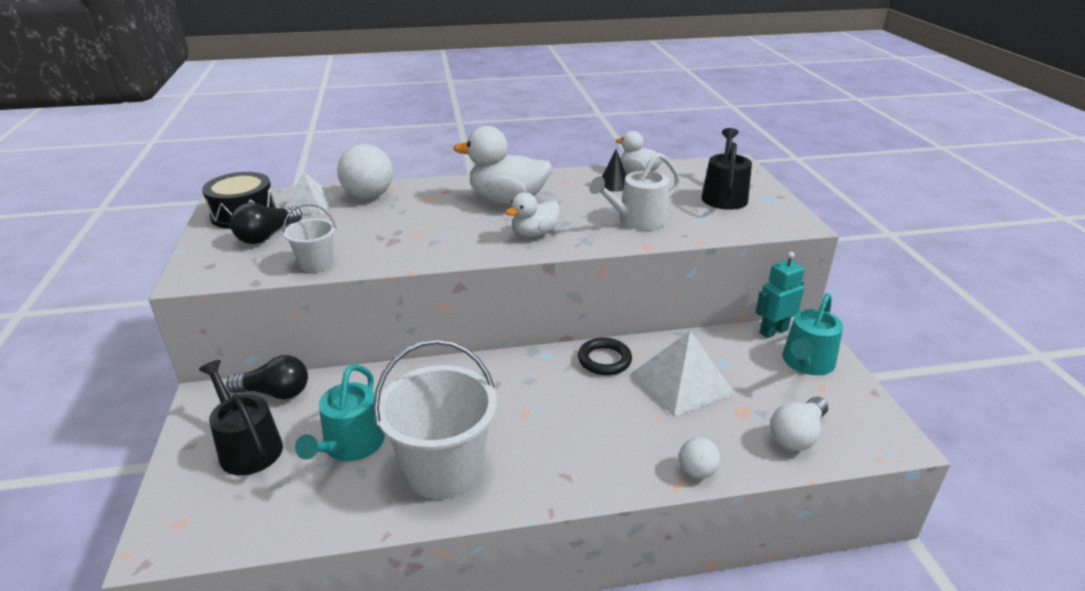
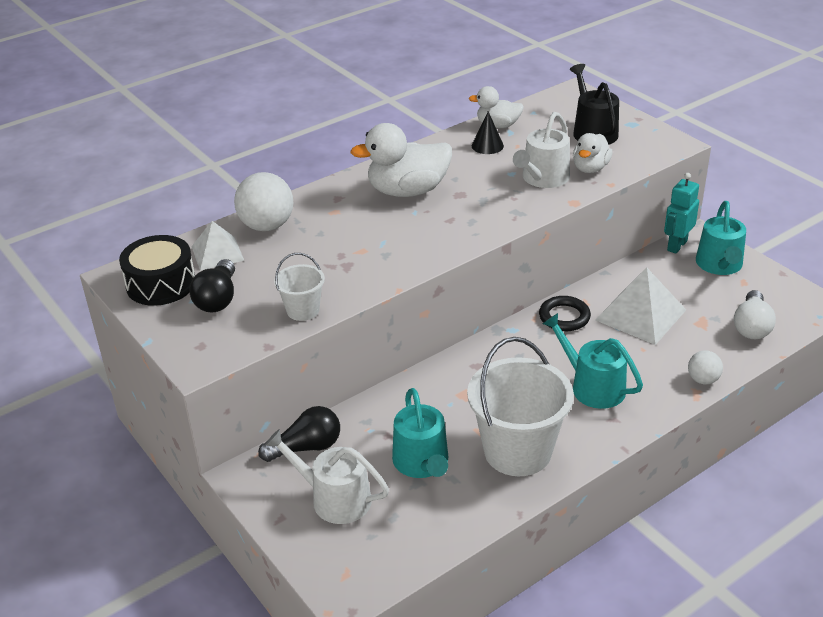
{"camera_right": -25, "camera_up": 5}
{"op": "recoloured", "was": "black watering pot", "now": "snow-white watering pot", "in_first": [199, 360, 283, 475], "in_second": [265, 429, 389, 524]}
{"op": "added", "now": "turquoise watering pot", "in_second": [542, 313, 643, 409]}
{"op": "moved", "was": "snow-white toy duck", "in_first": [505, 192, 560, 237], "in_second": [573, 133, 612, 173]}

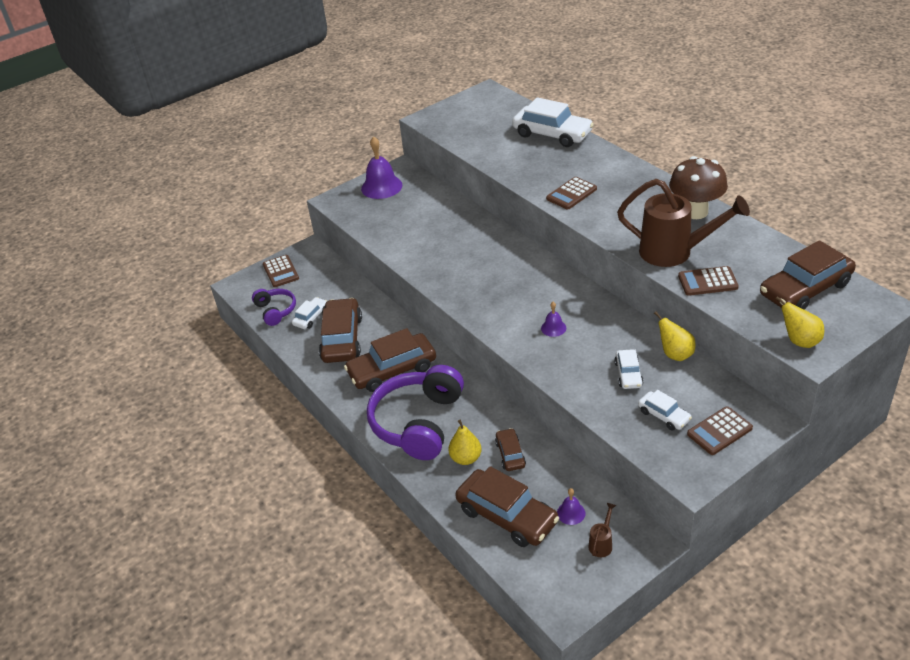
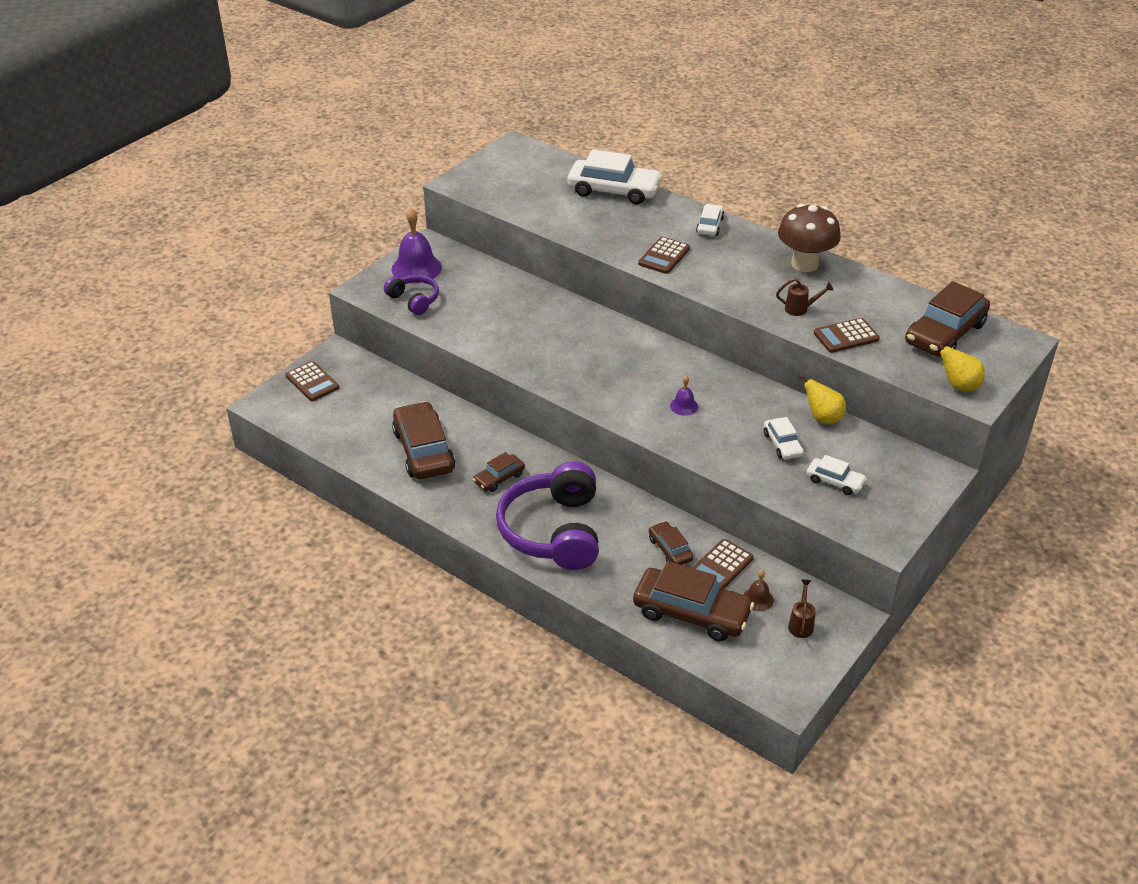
{"camera_right": -20, "camera_up": 0}
{"op": "moved", "was": "violet headphones", "in_first": [252, 289, 296, 326], "in_second": [384, 275, 439, 315]}
{"op": "resized", "was": "brown toy car", "in_first": [344, 328, 436, 392], "in_second": [473, 452, 525, 492], "ratio": 0.51}
{"op": "moved", "was": "brown pocket calculator", "in_first": [687, 406, 753, 455], "in_second": [692, 539, 754, 589]}
{"op": "moved", "was": "snow-white toy car", "in_first": [292, 297, 327, 329], "in_second": [696, 204, 724, 236]}
{"op": "recoloured", "was": "violet bell", "now": "brown bell", "in_first": [557, 488, 586, 525], "in_second": [743, 570, 774, 611]}
{"op": "resized", "was": "brown watering pot", "in_first": [617, 179, 750, 267], "in_second": [776, 278, 833, 316], "ratio": 0.41}
{"op": "removed", "was": "bright yellow pear fruit", "in_first": [448, 420, 481, 465]}

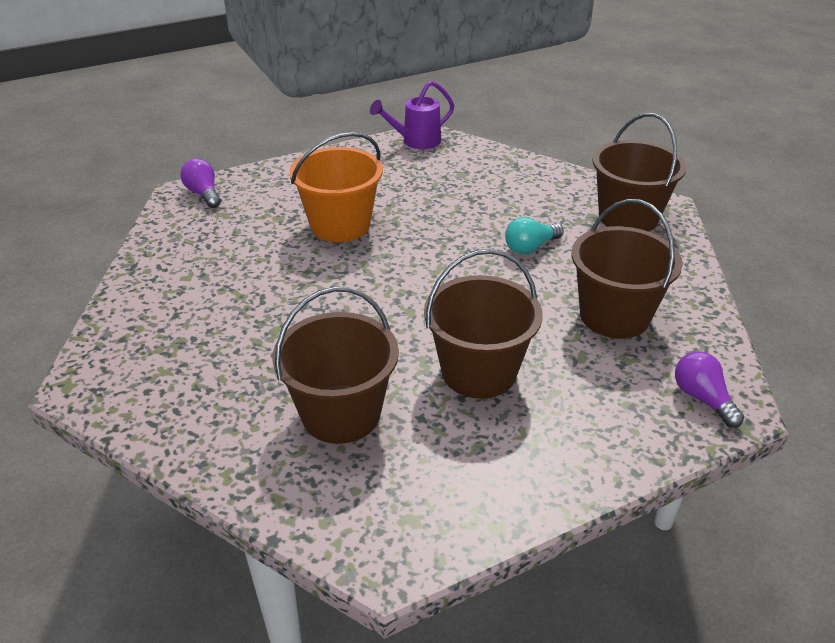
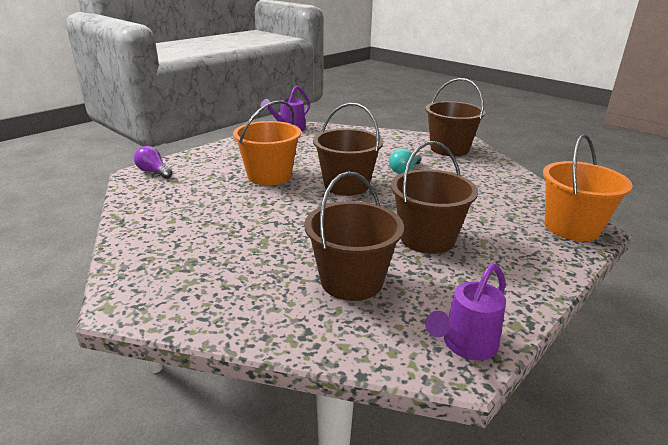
{"camera_right": -20, "camera_up": -10}
{"op": "moved", "was": "brown pail", "in_first": [571, 199, 683, 339], "in_second": [313, 103, 383, 196]}
{"op": "added", "now": "violet watering pot", "in_second": [425, 263, 506, 360]}
{"op": "replaced", "was": "violet light bulb", "now": "bright orange pail", "in_first": [675, 351, 744, 428], "in_second": [543, 134, 633, 241]}

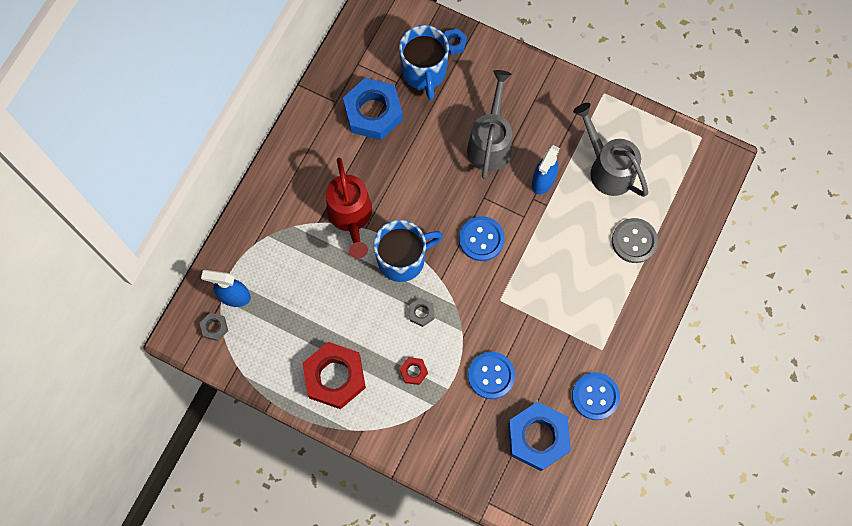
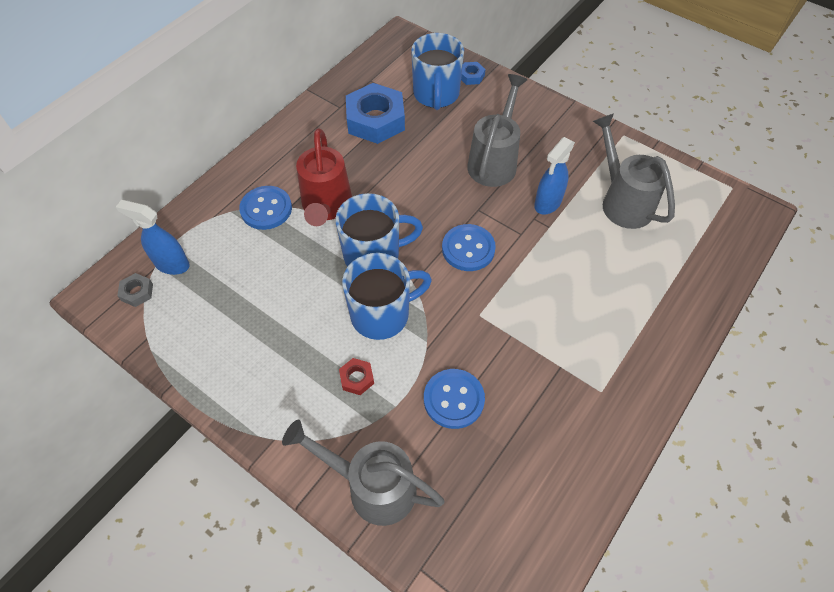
{"camera_right": 10, "camera_up": -15}
{"op": "moved", "was": "blue shirt button", "in_first": [572, 372, 620, 420], "in_second": [239, 186, 292, 230]}
{"op": "added", "now": "gray watering pot", "in_second": [282, 420, 445, 526]}
{"op": "replaced", "was": "gray hex nut", "now": "blue mug", "in_first": [409, 298, 434, 327], "in_second": [342, 253, 432, 340]}
{"op": "removed", "was": "crimson hex nut", "in_first": [302, 342, 366, 409]}
{"op": "removed", "was": "blue hex nut", "in_first": [508, 402, 571, 471]}
{"op": "removed", "was": "gray shirt button", "in_first": [612, 218, 658, 263]}

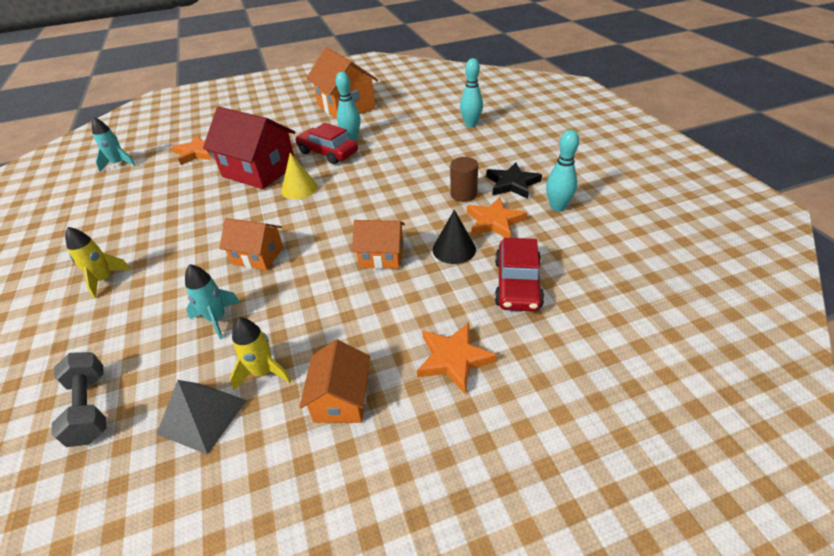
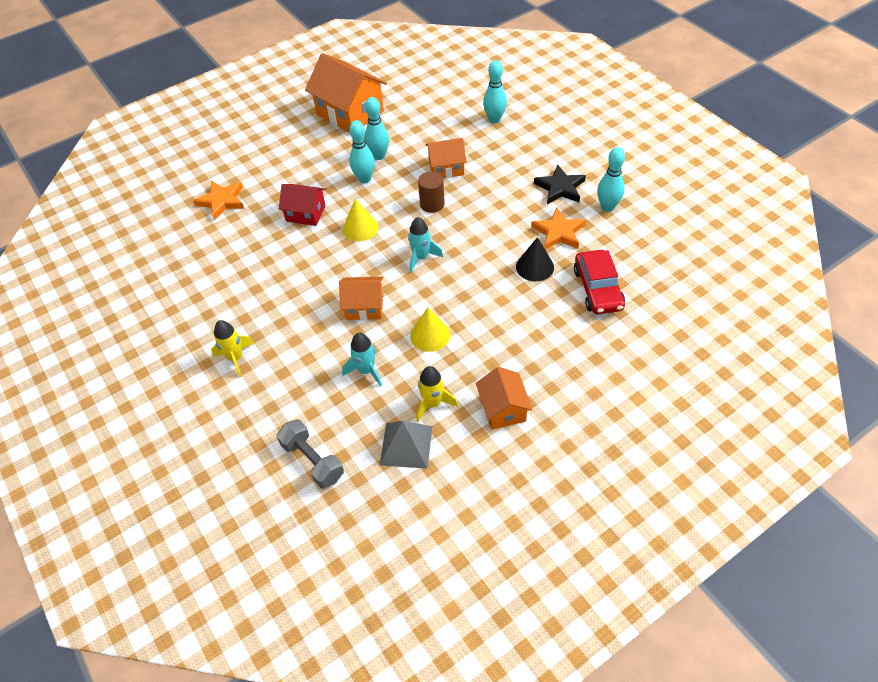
{"camera_right": -15, "camera_up": 10}
{"op": "resized", "was": "crimson toy house", "in_first": [203, 107, 295, 189], "in_second": [279, 184, 326, 226], "ratio": 0.57}
{"op": "replaced", "was": "crimson toy car", "now": "turquoise bowling pin", "in_first": [295, 123, 358, 164], "in_second": [349, 120, 375, 183]}
{"op": "moved", "was": "turquoise spaceship", "in_first": [92, 117, 136, 172], "in_second": [408, 217, 443, 273]}
{"op": "added", "now": "bright yellow cone", "in_second": [410, 307, 451, 352]}
{"op": "moved", "was": "brown cylinder", "in_first": [450, 157, 478, 202], "in_second": [418, 171, 445, 213]}
{"op": "moved", "was": "bright orange toy house", "in_first": [352, 220, 405, 269], "in_second": [426, 138, 467, 178]}
{"op": "removed", "was": "bright orange star shape", "in_first": [417, 323, 497, 394]}

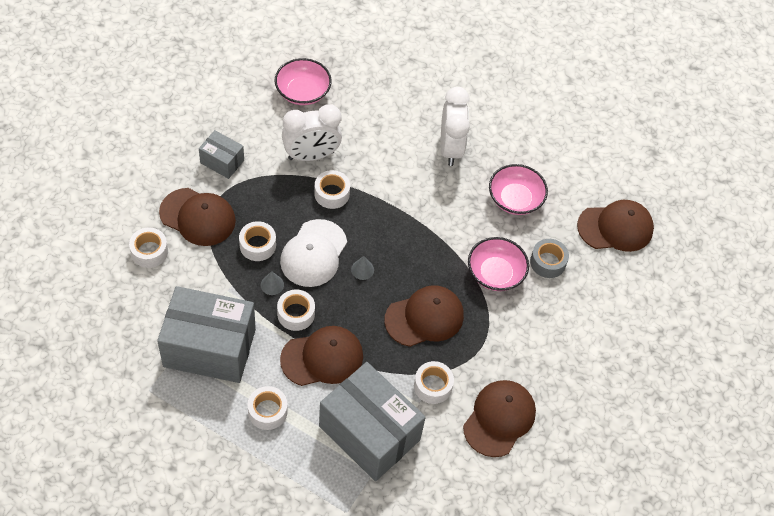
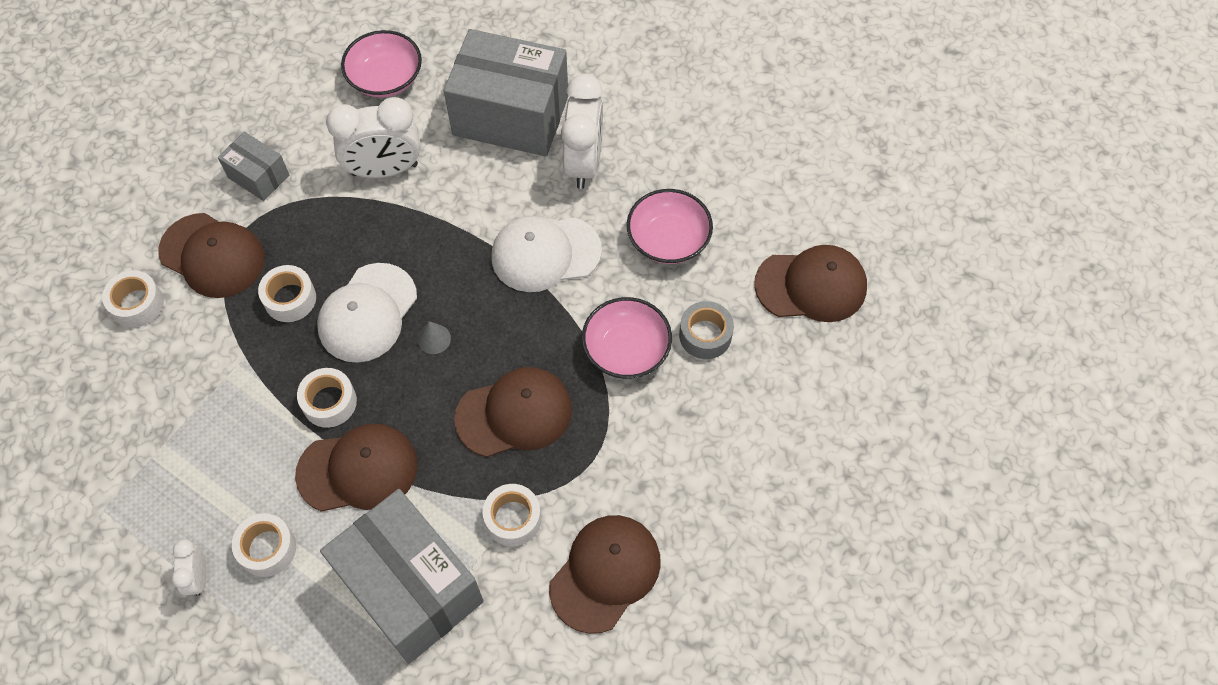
{"camera_right": 10, "camera_up": 5}
{"op": "added", "now": "snow-white alarm clock", "in_second": [172, 539, 206, 596]}
{"op": "moved", "was": "gray package", "in_first": [157, 286, 256, 383], "in_second": [444, 29, 569, 156]}
{"op": "added", "now": "snow-white cap", "in_second": [491, 216, 602, 292]}
{"op": "removed", "was": "gray cone", "in_first": [261, 271, 284, 295]}
{"op": "removed", "was": "snow-white tape", "in_first": [314, 170, 350, 209]}

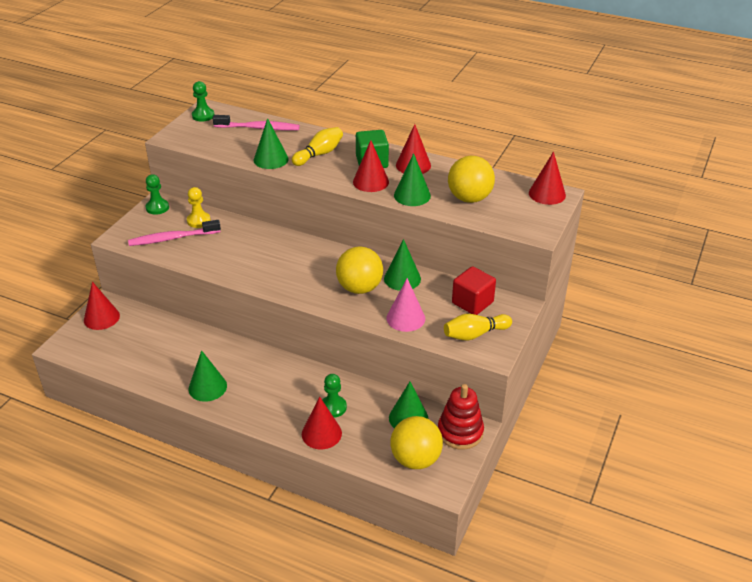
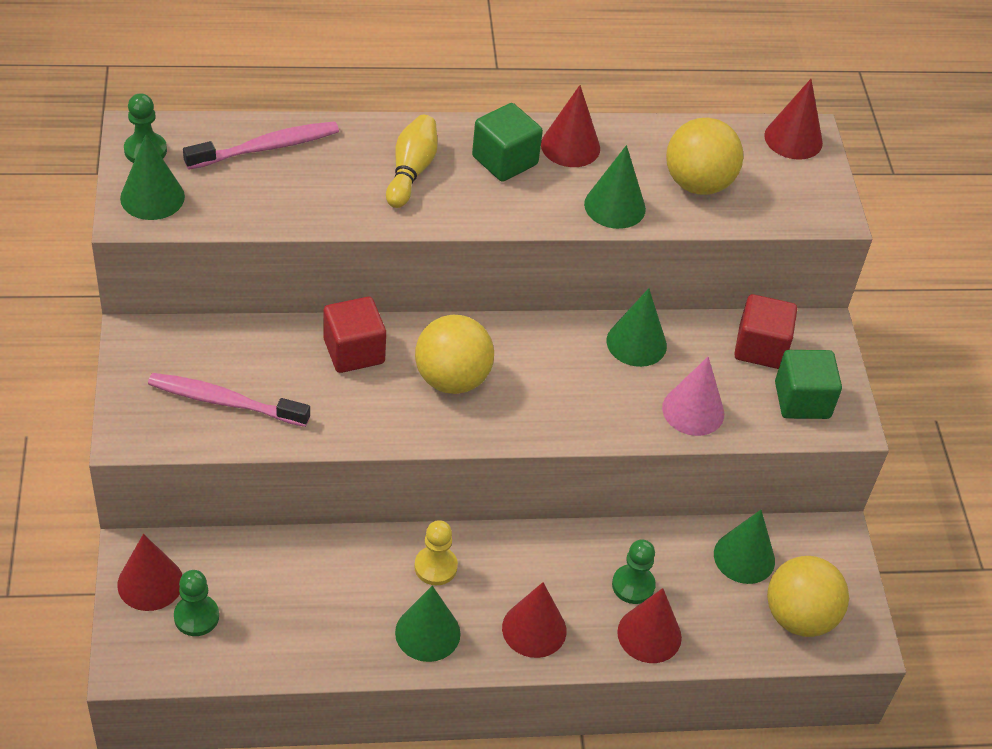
{"camera_right": -35, "camera_up": 10}
{"op": "moved", "was": "emerald cone", "in_first": [254, 118, 289, 169], "in_second": [120, 134, 185, 220]}
{"op": "turned", "was": "rose-pink toothbrush", "in_first": [128, 220, 221, 246], "in_second": [148, 373, 310, 427], "clockwise": 60}
{"op": "moved", "was": "emerald game pawn", "in_first": [146, 174, 169, 215], "in_second": [174, 570, 219, 636]}
{"op": "added", "now": "crimson cube", "in_second": [324, 297, 386, 373]}
{"op": "moved", "was": "bright yellow game pawn", "in_first": [187, 187, 211, 228], "in_second": [414, 520, 458, 585]}
{"op": "moved", "was": "bright yellow ball", "in_first": [336, 246, 383, 294], "in_second": [415, 315, 494, 394]}
{"op": "moved", "was": "crimson cone", "in_first": [353, 140, 389, 192], "in_second": [502, 582, 566, 658]}
{"op": "replaced", "was": "bright yellow bowling pin", "now": "emerald cube", "in_first": [444, 314, 512, 341], "in_second": [775, 350, 842, 419]}
{"op": "removed", "was": "crimson ring stacker", "in_first": [438, 384, 484, 450]}

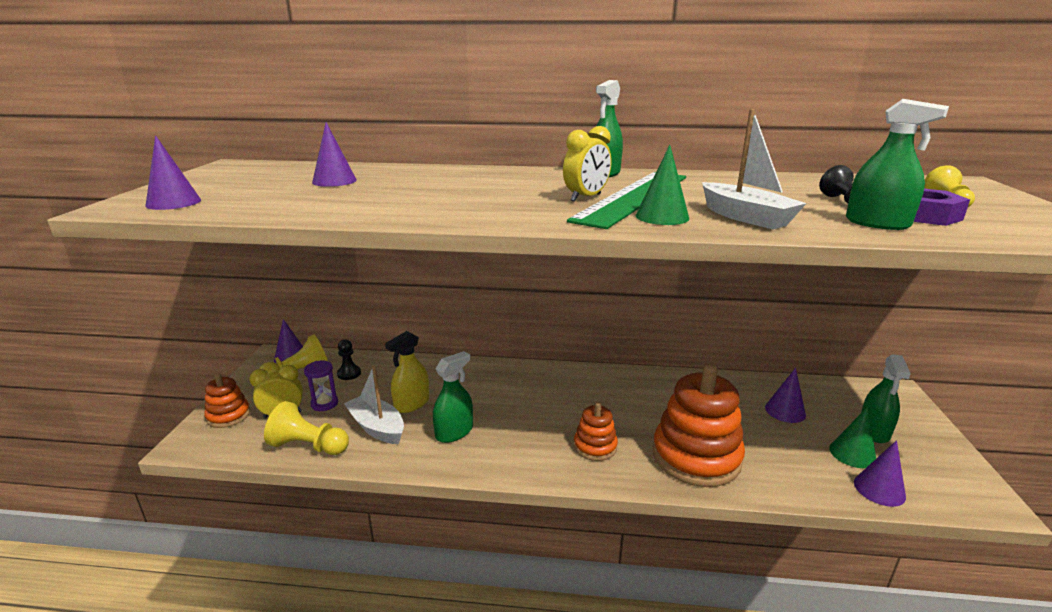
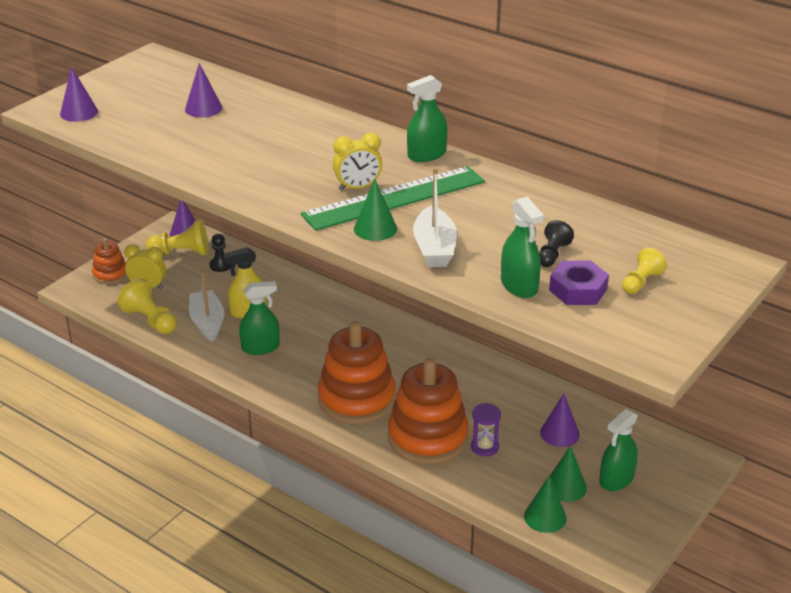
{"camera_right": 30, "camera_up": 10}
{"op": "resized", "was": "bright orange ring stacker", "in_first": [574, 402, 618, 461], "in_second": [318, 321, 396, 424], "ratio": 1.95}
{"op": "moved", "was": "violet sand timer", "in_first": [304, 360, 338, 411], "in_second": [471, 403, 501, 456]}
{"op": "recoloured", "was": "violet cone", "now": "emerald cone", "in_first": [854, 440, 906, 507], "in_second": [524, 476, 567, 533]}

